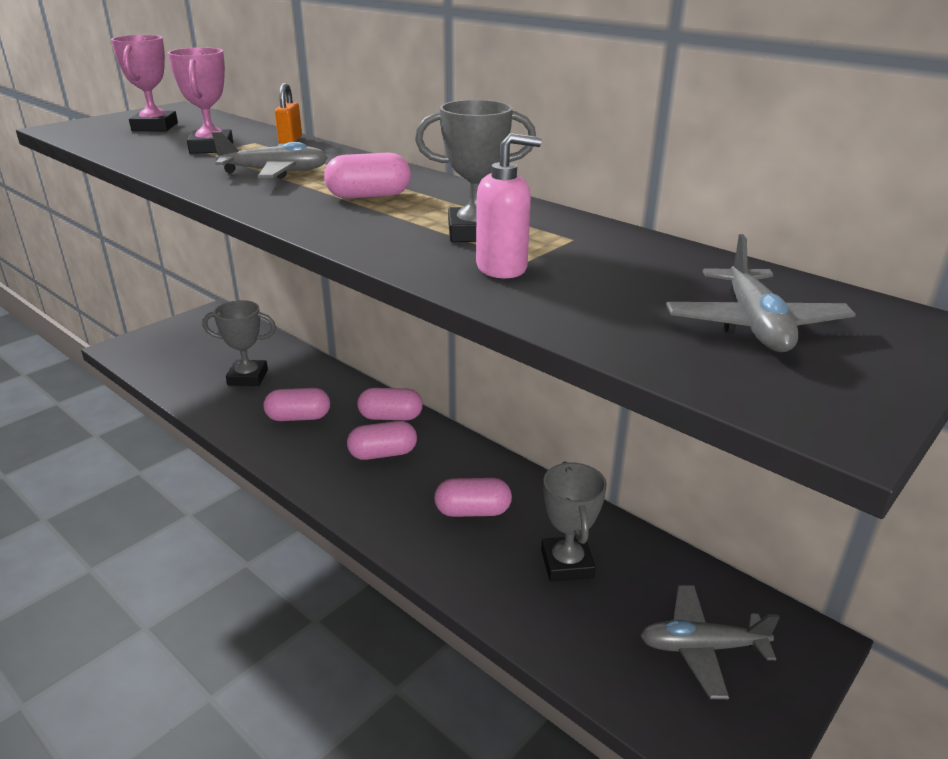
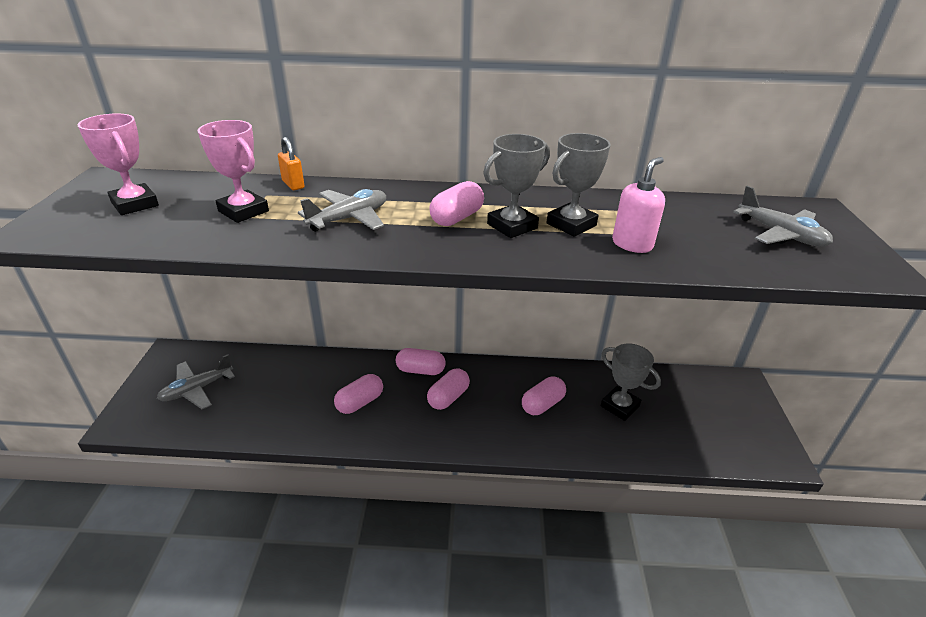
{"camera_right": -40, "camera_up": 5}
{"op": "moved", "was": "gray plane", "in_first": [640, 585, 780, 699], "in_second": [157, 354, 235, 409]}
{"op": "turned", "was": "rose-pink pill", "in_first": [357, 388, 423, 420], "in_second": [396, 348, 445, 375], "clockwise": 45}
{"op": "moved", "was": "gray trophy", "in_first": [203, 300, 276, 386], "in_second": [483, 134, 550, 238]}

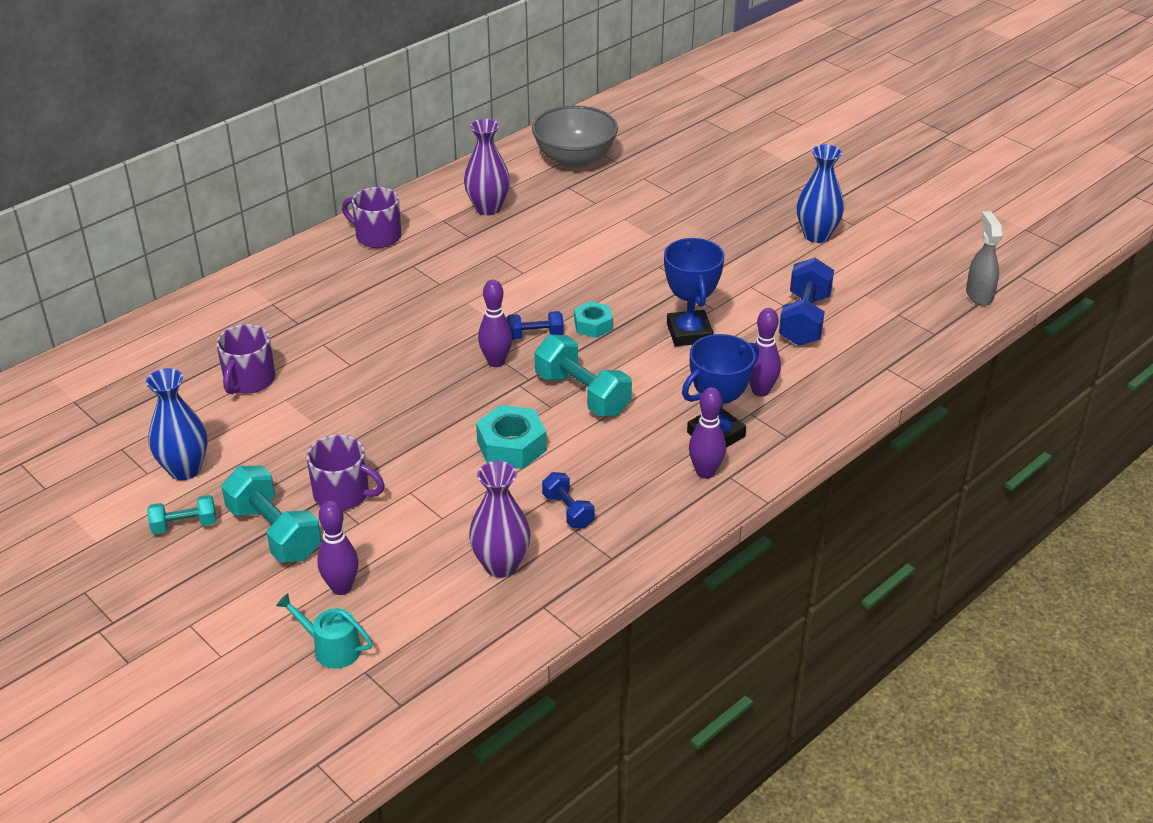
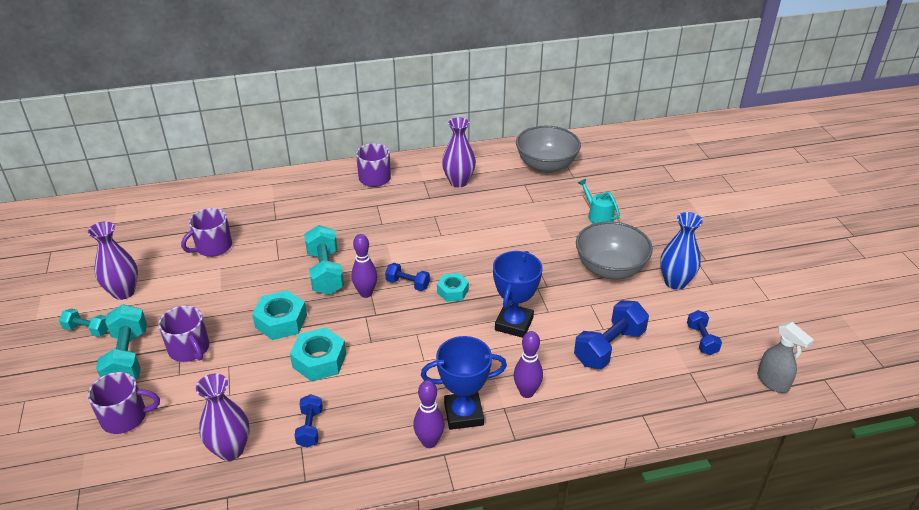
{"camera_right": 30, "camera_up": 0}
{"op": "replaced", "was": "violet bowling pin", "now": "violet mug", "in_first": [317, 501, 358, 595], "in_second": [87, 372, 160, 434]}
{"op": "recoloured", "was": "blue vase", "now": "violet vase", "in_first": [146, 368, 208, 480], "in_second": [88, 221, 138, 300]}
{"op": "added", "now": "turquoise hex nut", "in_second": [252, 290, 307, 340]}
{"op": "moved", "was": "turquoise free weight", "in_first": [535, 334, 632, 416], "in_second": [304, 225, 344, 295]}
{"op": "added", "now": "gray serving bowl", "in_second": [576, 221, 653, 280]}
{"op": "moved", "was": "turquoise watering pot", "in_first": [276, 593, 373, 669], "in_second": [578, 179, 620, 224]}
{"op": "added", "now": "blue free weight", "in_second": [687, 310, 722, 355]}
{"op": "turned", "was": "gray spray cleaner", "in_first": [966, 211, 1003, 306], "in_second": [757, 322, 814, 393], "clockwise": 120}

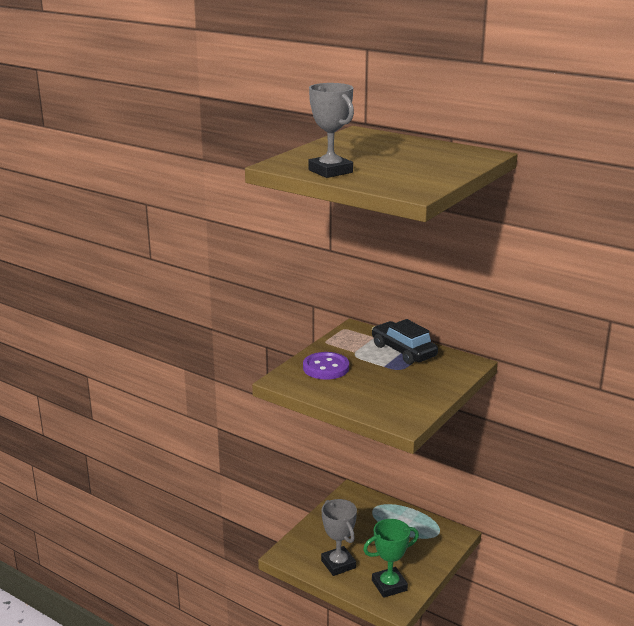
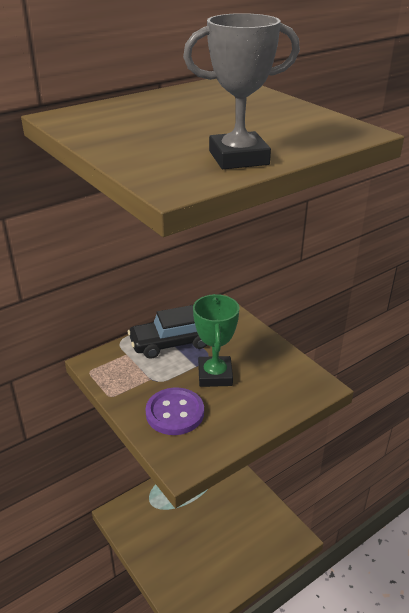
{"camera_right": -70, "camera_up": 10}
{"op": "moved", "was": "emerald trophy", "in_first": [363, 519, 419, 598], "in_second": [193, 294, 239, 387]}
{"op": "removed", "was": "gray trophy", "in_first": [321, 499, 357, 576]}

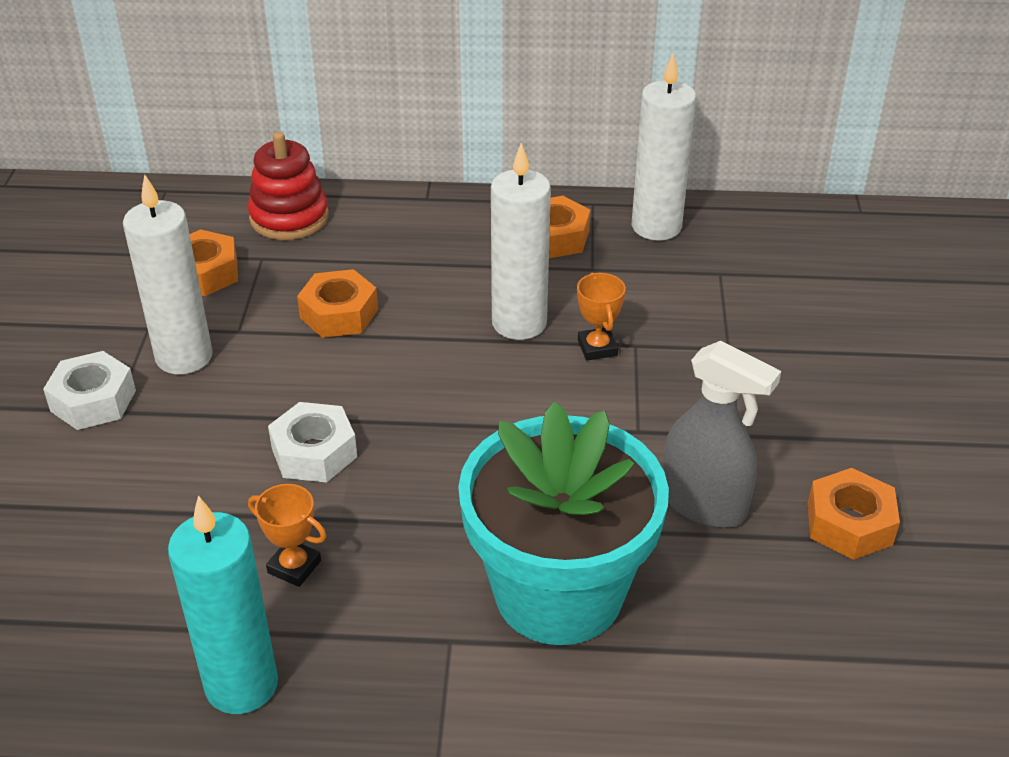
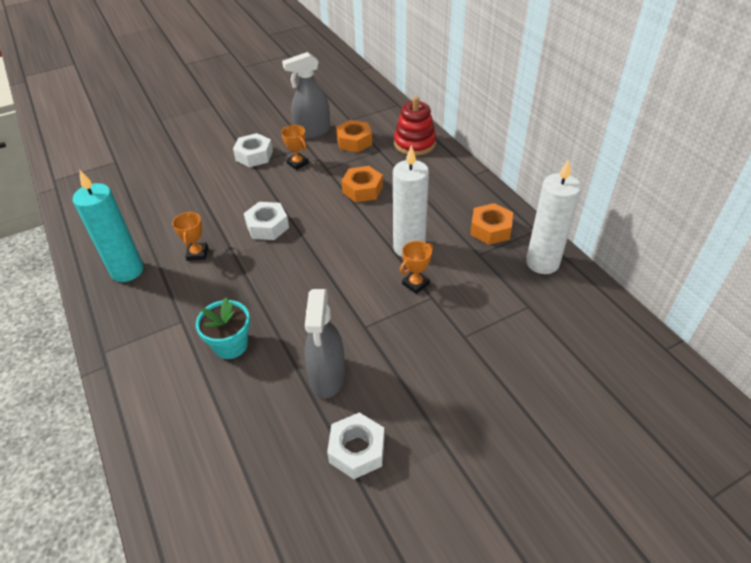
{"camera_right": 60, "camera_up": 5}
{"op": "resized", "was": "turquoise flower pot", "in_first": [458, 401, 669, 645], "in_second": [196, 298, 250, 359], "ratio": 0.49}
{"op": "replaced", "was": "snow-white pillar candle", "now": "bright orange trophy", "in_first": [123, 175, 213, 374], "in_second": [281, 125, 309, 170]}
{"op": "added", "now": "gray spray cleaner", "in_second": [282, 52, 330, 139]}
{"op": "recoloured", "was": "bright orange hex nut", "now": "snow-white hex nut", "in_first": [808, 468, 900, 560], "in_second": [327, 412, 385, 479]}

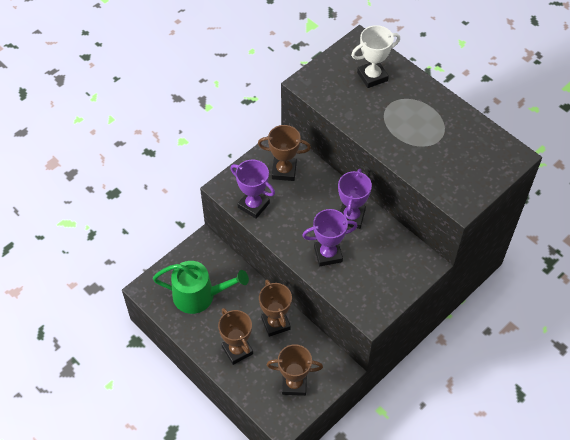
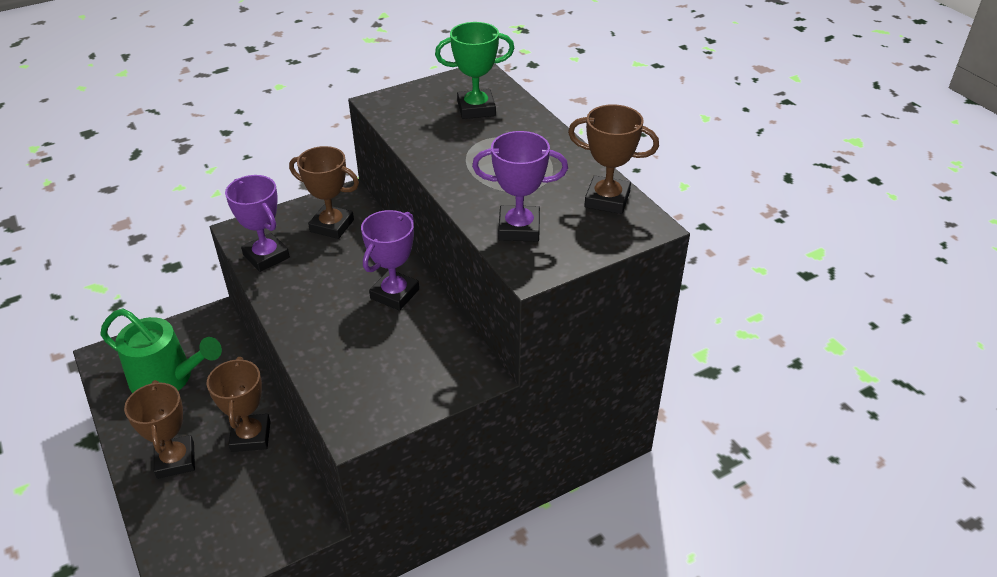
{"camera_right": 15, "camera_up": -15}
{"op": "recoloured", "was": "snow-white trophy", "now": "emerald trophy", "in_first": [351, 25, 400, 88], "in_second": [435, 22, 515, 119]}
{"op": "moved", "was": "violet trophy", "in_first": [302, 209, 357, 266], "in_second": [472, 131, 568, 241]}
{"op": "moved", "was": "brown trophy", "in_first": [267, 344, 323, 396], "in_second": [568, 104, 659, 214]}

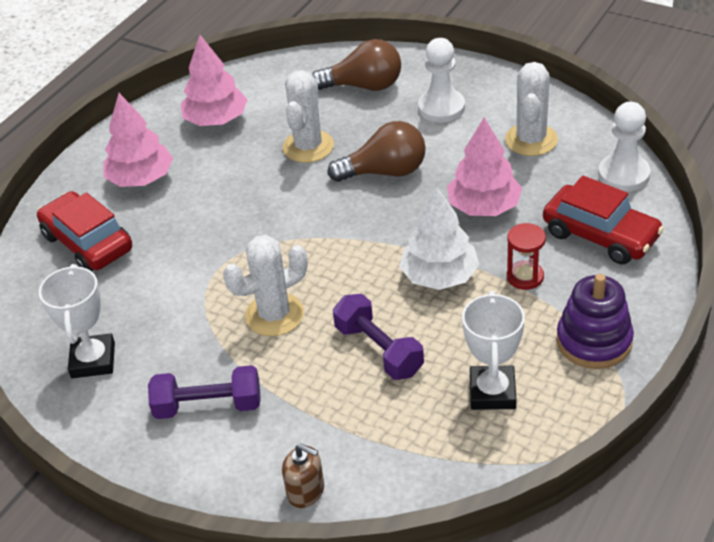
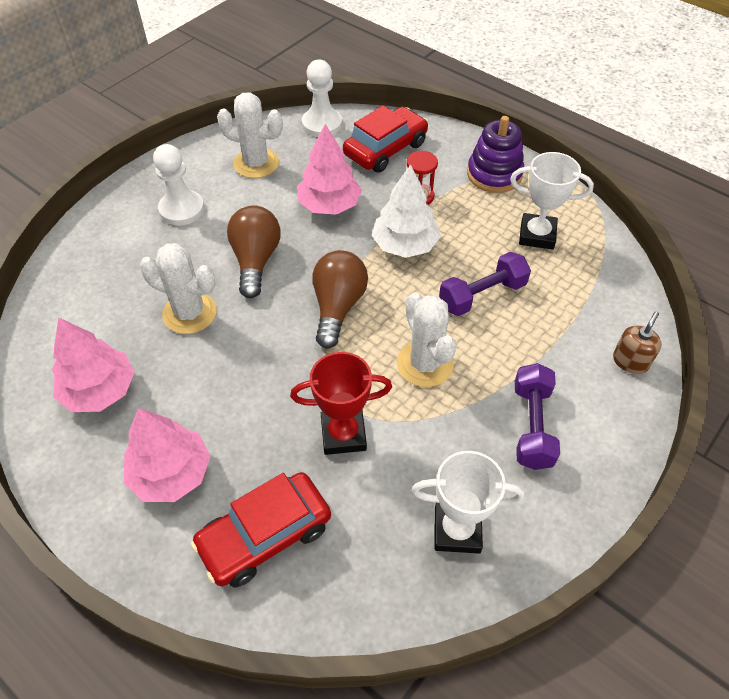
{"camera_right": -85, "camera_up": 10}
{"op": "added", "now": "crimson trophy", "in_second": [290, 352, 392, 455]}
{"op": "moved", "was": "brown light bulb", "in_first": [312, 39, 401, 91], "in_second": [312, 250, 368, 348]}

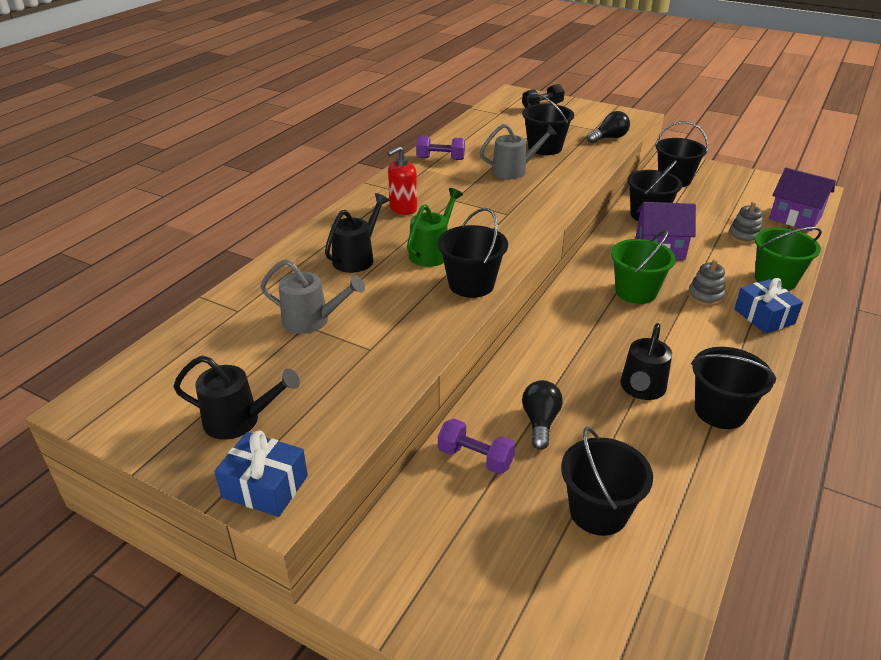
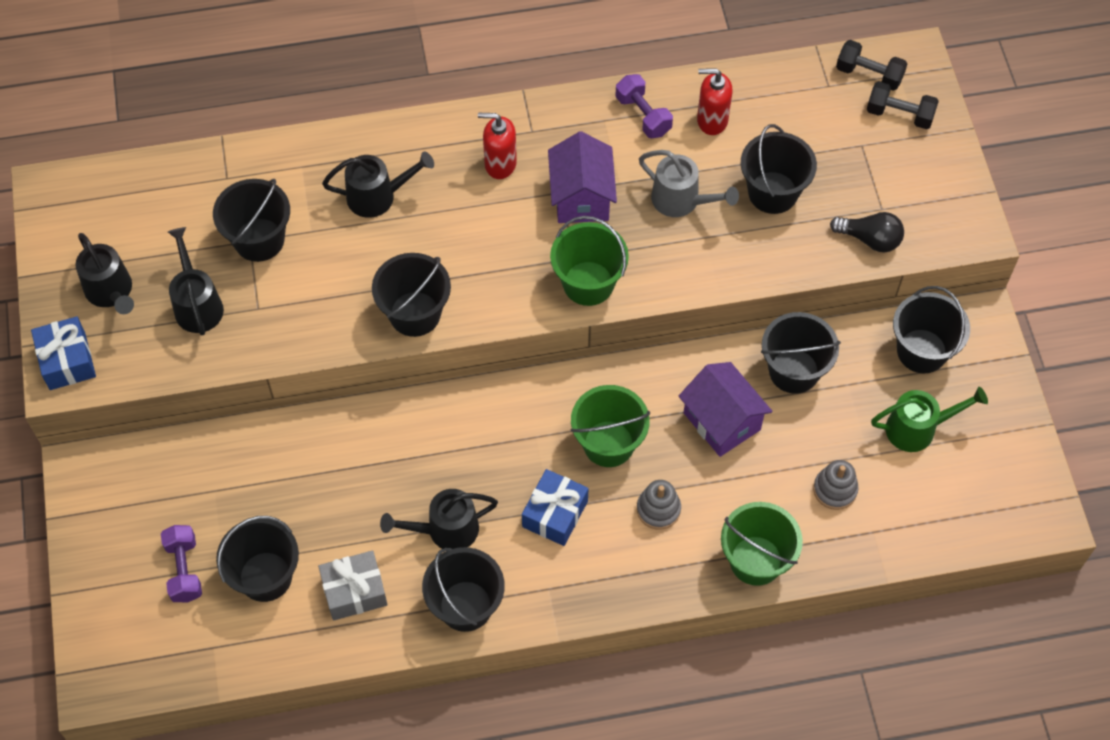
{"camera_right": 50, "camera_up": 25}
{"op": "moved", "was": "violet free weight", "in_first": [438, 419, 515, 474], "in_second": [161, 525, 202, 602]}
{"op": "added", "now": "black watering pot", "in_second": [168, 227, 224, 335]}
{"op": "replaced", "was": "gray watering pot", "now": "black pail", "in_first": [260, 259, 365, 334], "in_second": [213, 179, 290, 262]}
{"op": "added", "now": "gray wrapped gift", "in_second": [318, 550, 388, 621]}
{"op": "moved", "was": "blue wrapped gift", "in_first": [734, 278, 803, 334], "in_second": [522, 469, 589, 546]}
{"op": "moved", "was": "violet toy house", "in_first": [769, 168, 835, 231], "in_second": [548, 131, 617, 223]}
{"op": "added", "now": "emerald pail", "in_second": [550, 216, 629, 306]}
{"op": "added", "now": "crimson soap pump", "in_second": [697, 68, 733, 135]}
{"op": "added", "now": "black free weight", "in_second": [836, 40, 907, 91]}
{"op": "moved", "was": "emerald watering pot", "in_first": [407, 188, 463, 267], "in_second": [871, 387, 988, 452]}
{"op": "removed", "was": "black light bulb", "in_first": [522, 380, 563, 450]}

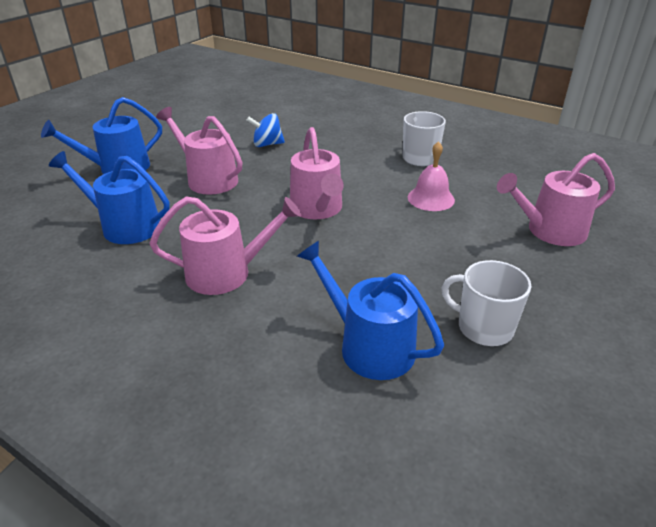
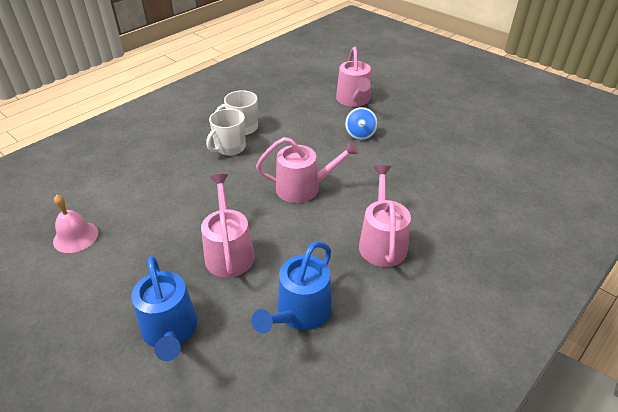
{"camera_right": -80, "camera_up": 5}
{"op": "moved", "was": "rose-pink bell", "in_first": [408, 141, 455, 211], "in_second": [53, 195, 98, 253]}
{"op": "turned", "was": "rose-pink watering pot", "in_first": [156, 107, 242, 195], "in_second": [201, 174, 255, 278], "clockwise": 120}
{"op": "moved", "was": "snow-white mug", "in_first": [442, 260, 531, 346], "in_second": [206, 109, 246, 156]}
{"op": "moved", "was": "blue whirligig", "in_first": [247, 113, 285, 147], "in_second": [345, 107, 378, 140]}
{"op": "removed", "was": "blue watering pot", "in_first": [297, 241, 444, 380]}

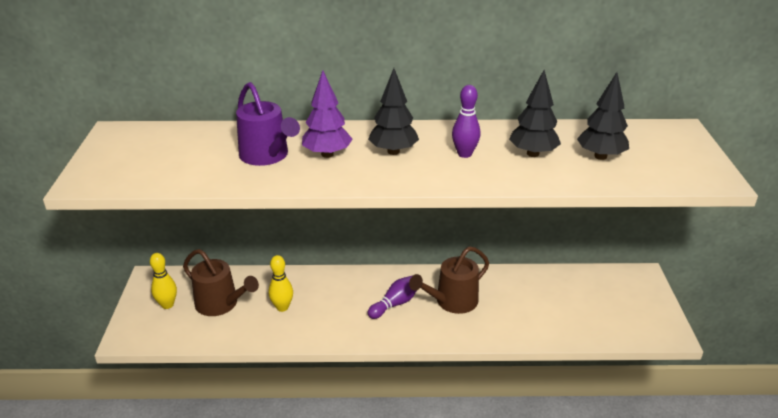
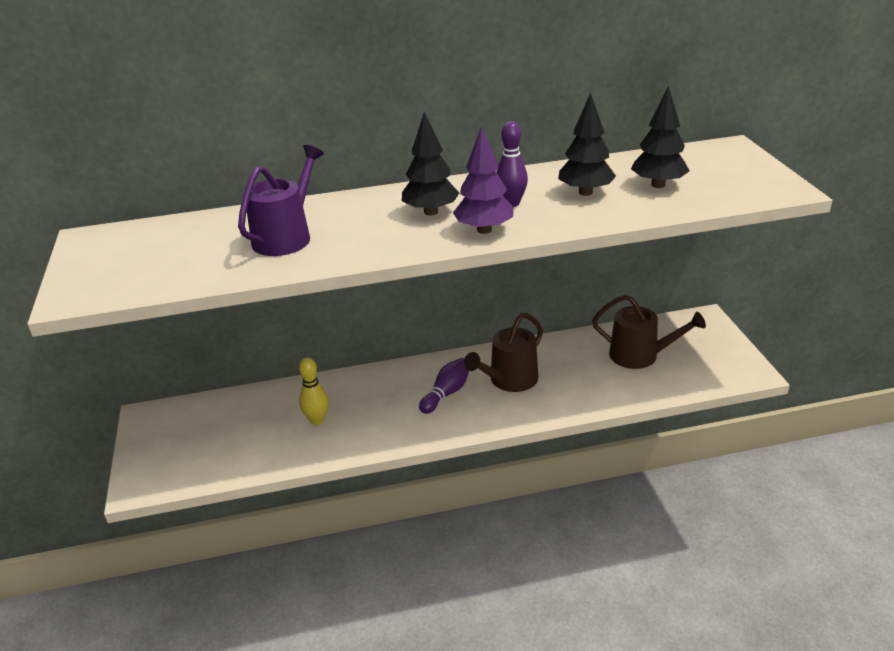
{"camera_right": -10, "camera_up": 0}
{"op": "turned", "was": "violet watering pot", "in_first": [236, 82, 300, 166], "in_second": [238, 145, 324, 256], "clockwise": -105}
{"op": "moved", "was": "violet tree", "in_first": [302, 70, 352, 158], "in_second": [453, 126, 513, 234]}
{"op": "moved", "was": "brown watering pot", "in_first": [183, 249, 259, 316], "in_second": [592, 294, 706, 369]}
{"op": "removed", "was": "bright yellow bowling pin", "in_first": [150, 253, 177, 309]}

